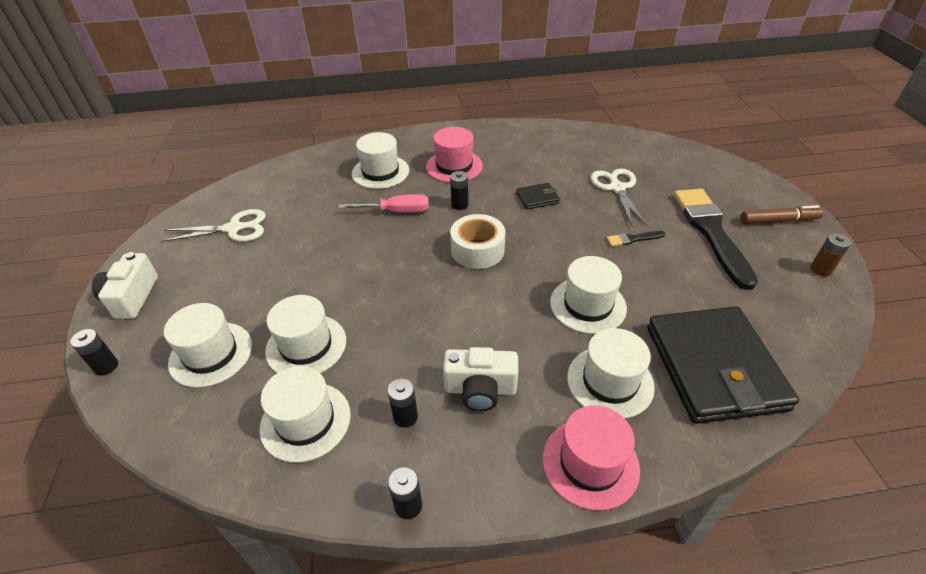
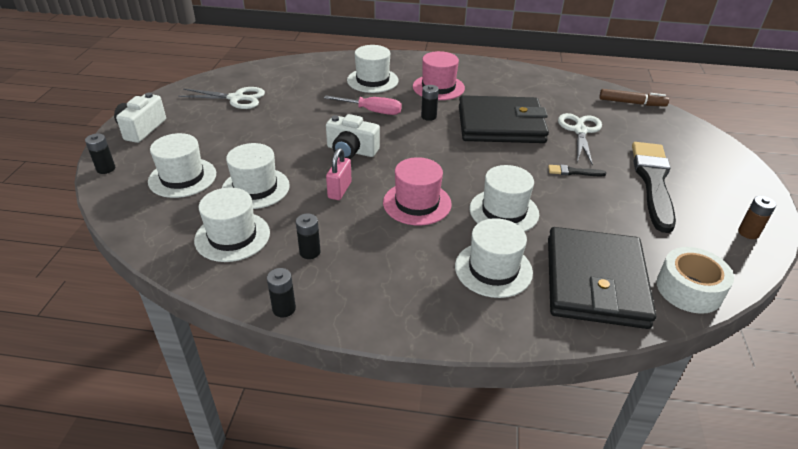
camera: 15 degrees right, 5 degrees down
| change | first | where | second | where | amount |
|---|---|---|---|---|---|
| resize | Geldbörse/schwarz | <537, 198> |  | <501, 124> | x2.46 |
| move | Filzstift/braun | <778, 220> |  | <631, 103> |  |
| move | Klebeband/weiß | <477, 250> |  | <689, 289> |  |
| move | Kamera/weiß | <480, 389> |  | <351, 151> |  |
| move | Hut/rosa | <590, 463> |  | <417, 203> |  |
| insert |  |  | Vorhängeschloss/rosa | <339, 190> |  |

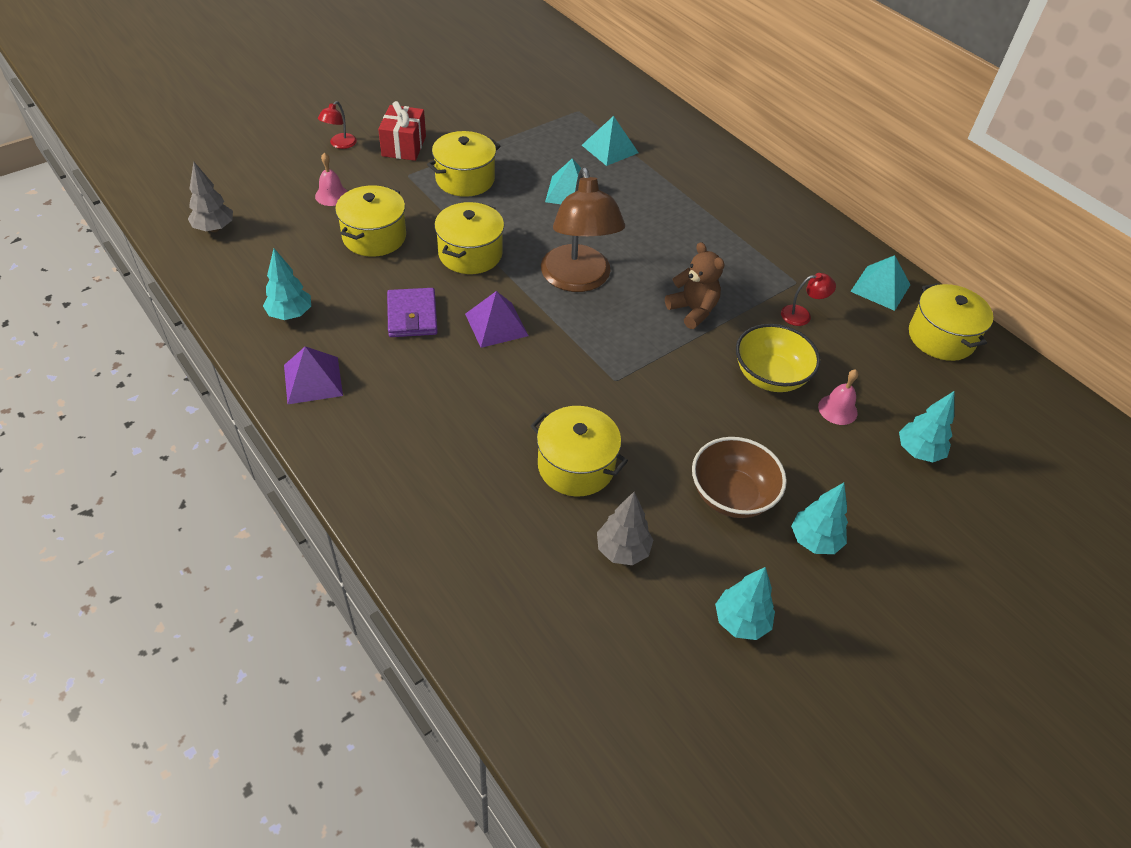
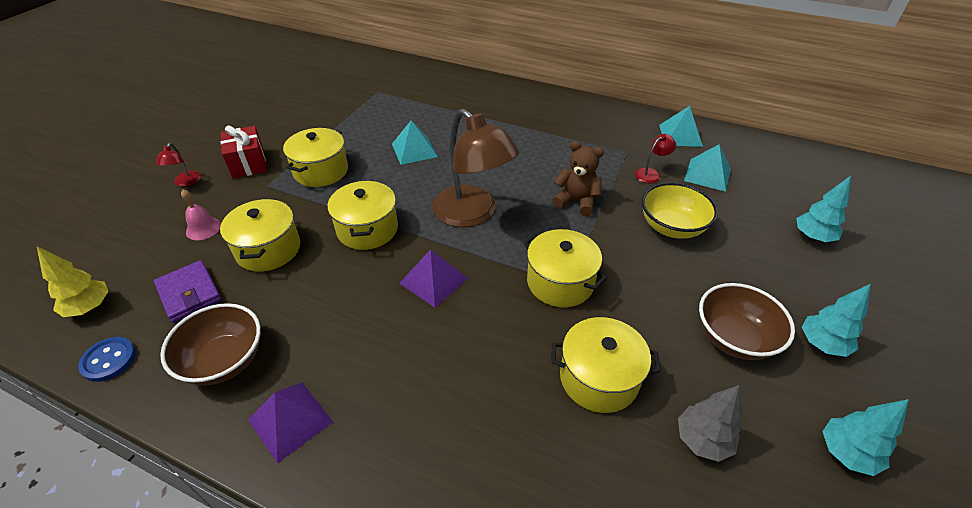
camera: 25 degrees left, 5 degrees down
| change | first | where | second | where | amount |
|---|---|---|---|---|---|
| move | Pyramide/türkis | <609, 149> |  | <707, 174> |  |
| recolor | Baum/grau | <214, 228> | Baum/gelb | <90, 307> |  |
| replace | Baum/türkis | <290, 314> | Schüssel/braun | <224, 361> |  |
| move | Kochtopf/gelb | <941, 337> |  | <560, 282> |  |
| move | Geldbörse/lila | <412, 316> |  | <189, 293> |  |
| delete | Glocke/rosa | <837, 409> |  |  |  |
| insert |  |  | Knopf/blau | <109, 360> |  |

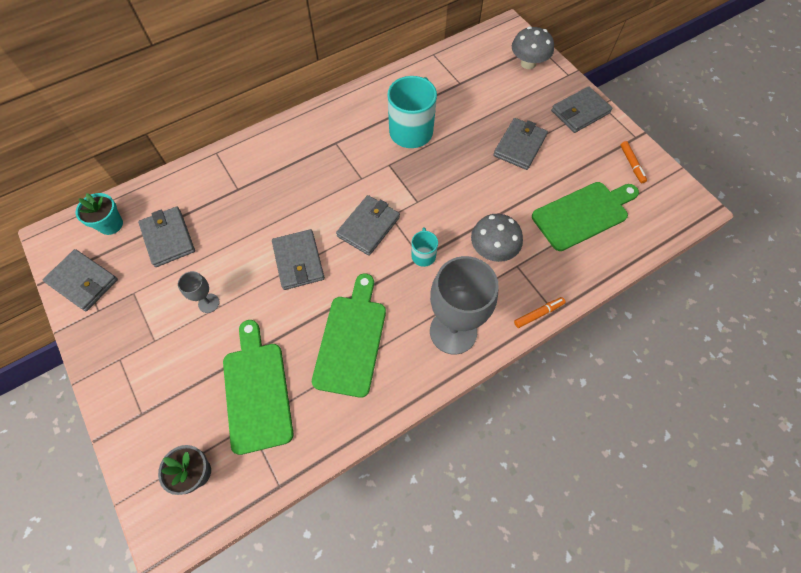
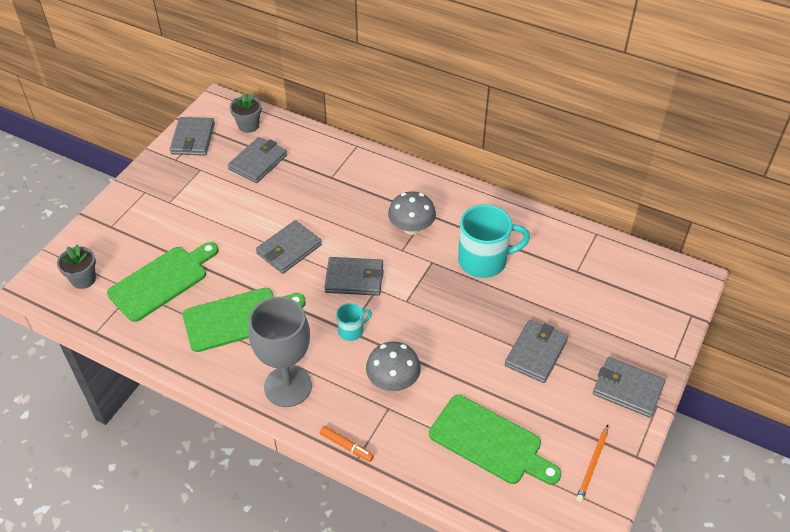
camera: 60 degrees right, 15 degrees down
| change | first | where | second | where | amount |
|---|---|---|---|---|---|
| move | Pilz/grau | <528, 63> |  | <411, 228> |  |
| rotate | Geldbörse/grau | <519, 146> |  | <536, 353> | 60 degrees counterclockwise |
| replace | Filzstift/orange | <631, 164> | Bleistift/orange | <592, 465> |  |
| recolor | Blumentopf/türkis | <111, 224> | Blumentopf/grau | <248, 125> |  |
| delete | Kelch/grau | <208, 303> |  |  |  |

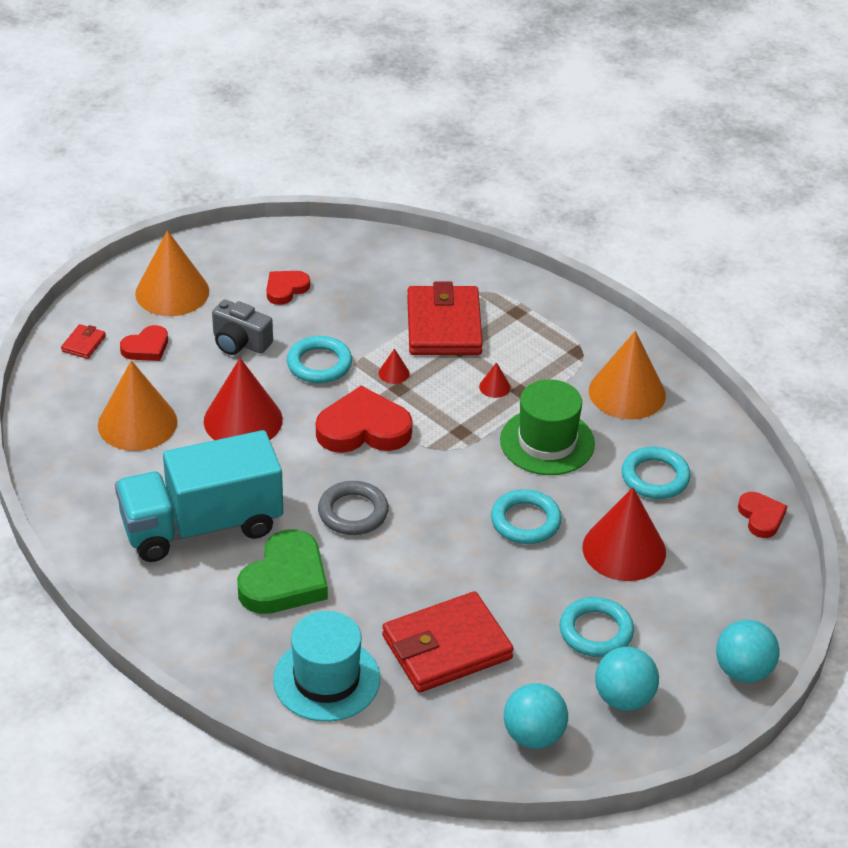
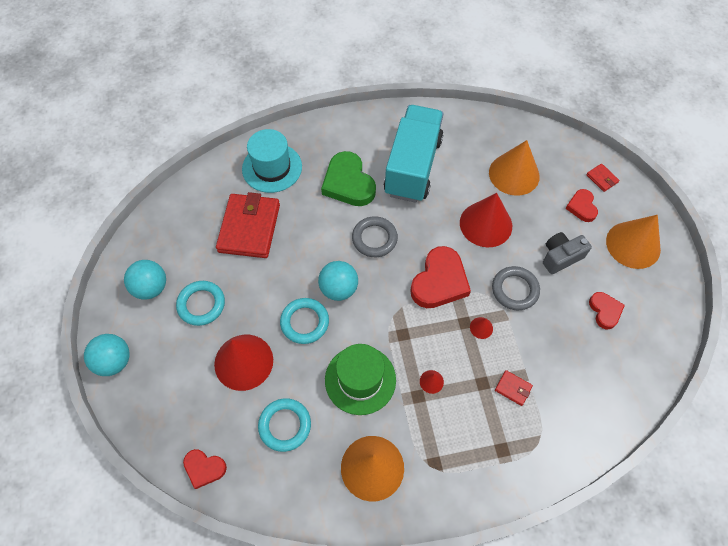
camera: 125 degrees right, 20 degrees up
| change | first | where | second | where | amount |
|---|---|---|---|---|---|
| resize | Geldbörse/rot | <444, 326> |  | <513, 388> | x0.42 |
| recolor | Ring/türkis | <319, 364> | Ring/grau | <514, 290> |  |
| move | Ball/türkis | <533, 735> |  | <339, 289> |  |

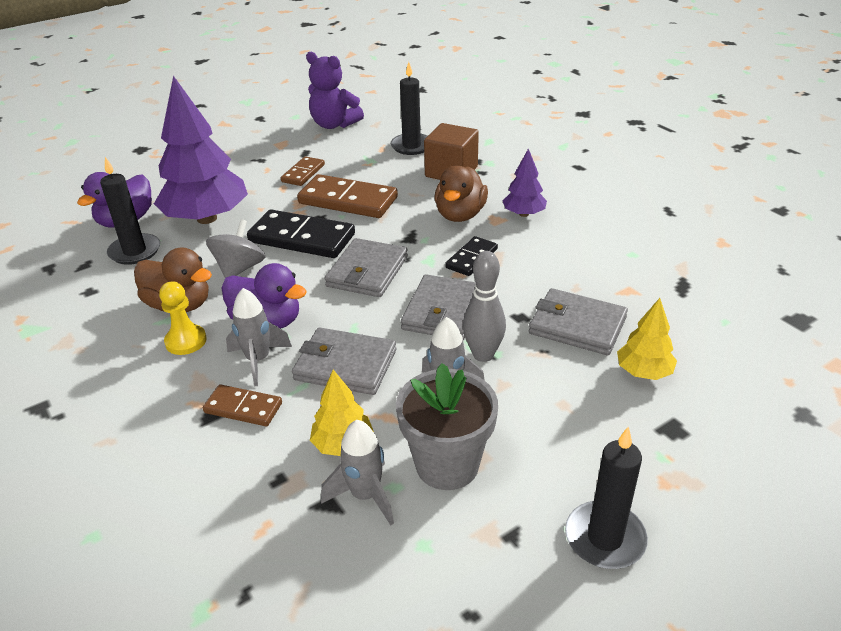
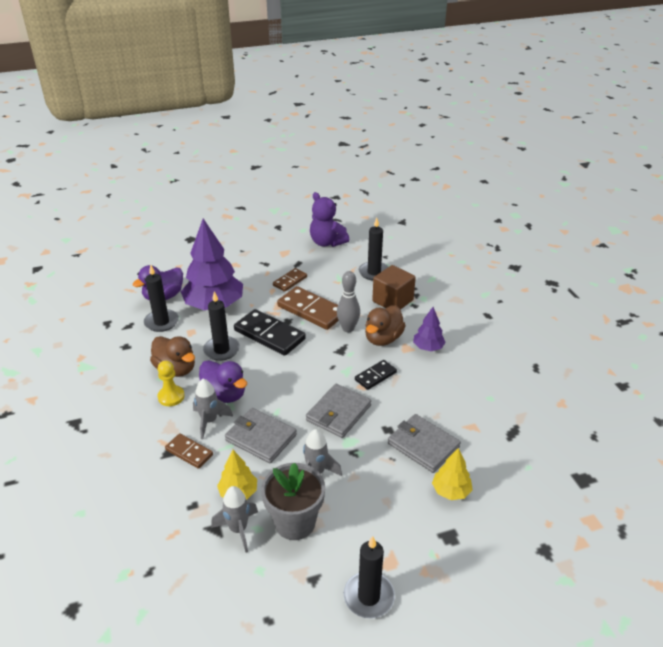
camera: 15 degrees right, 0 degrees up
| change | first | where | second | where | amount |
|---|---|---|---|---|---|
| replace | Kreisel/grau | <239, 268> | Kerze/schwarz | <221, 350> |  |
| delete | Geldbörse/grau | <367, 271> |  |  |  |
| move | Bowlingkegel/grau | <483, 355> |  | <348, 328> |  |

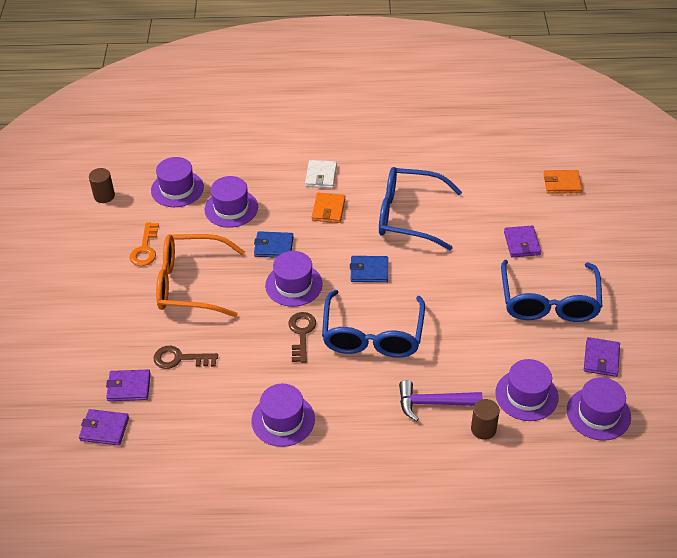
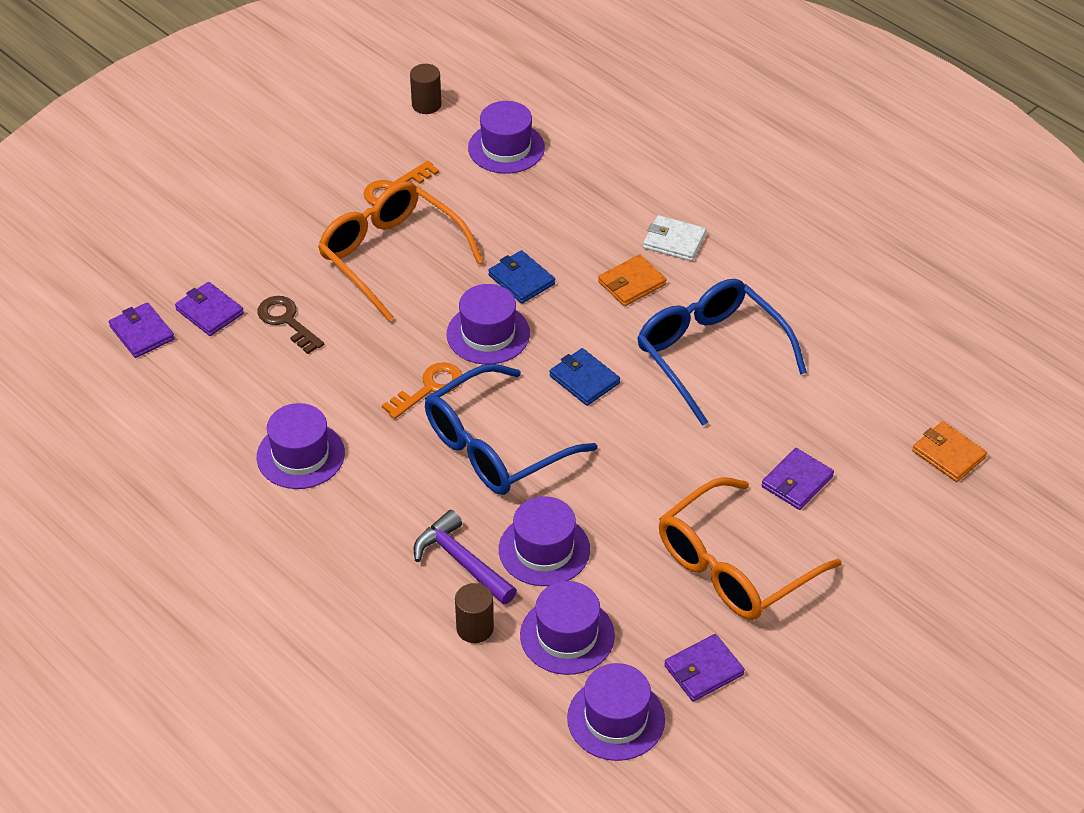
camera: 45 degrees right, 0 degrees up
| change | first | where | second | where | amount |
|---|---|---|---|---|---|
| rotate | Geldbörse/weiß | <321, 176> |  | <674, 241> | 60 degrees clockwise |
| move | Hut/lila | <231, 208> |  | <544, 549> |  |
| recolor | Brille/blau | <549, 302> | Brille/orange | <733, 566> |  |
| recolor | Schlüssel/braun | <301, 333> | Schlüssel/orange | <429, 388> |  |

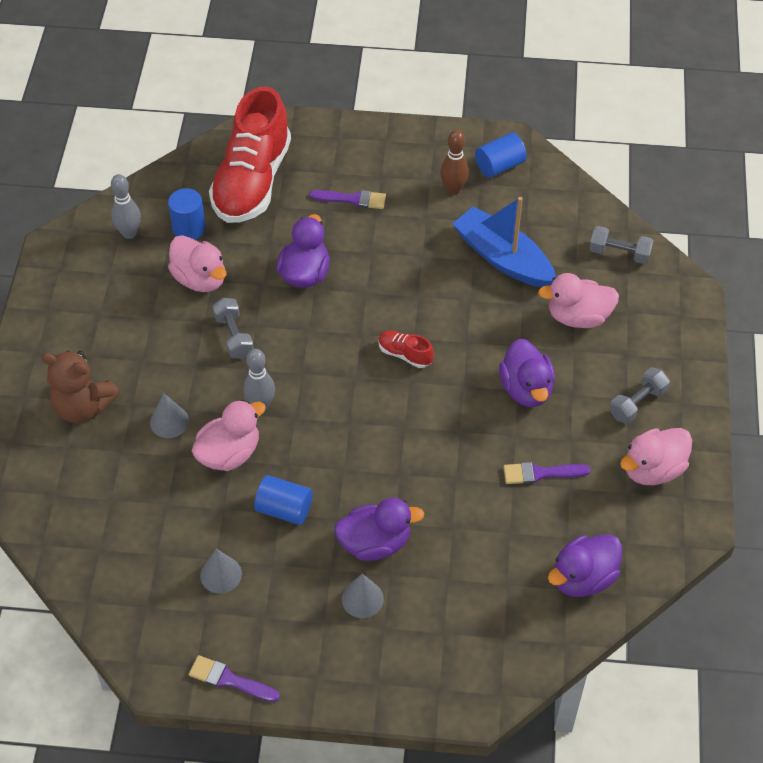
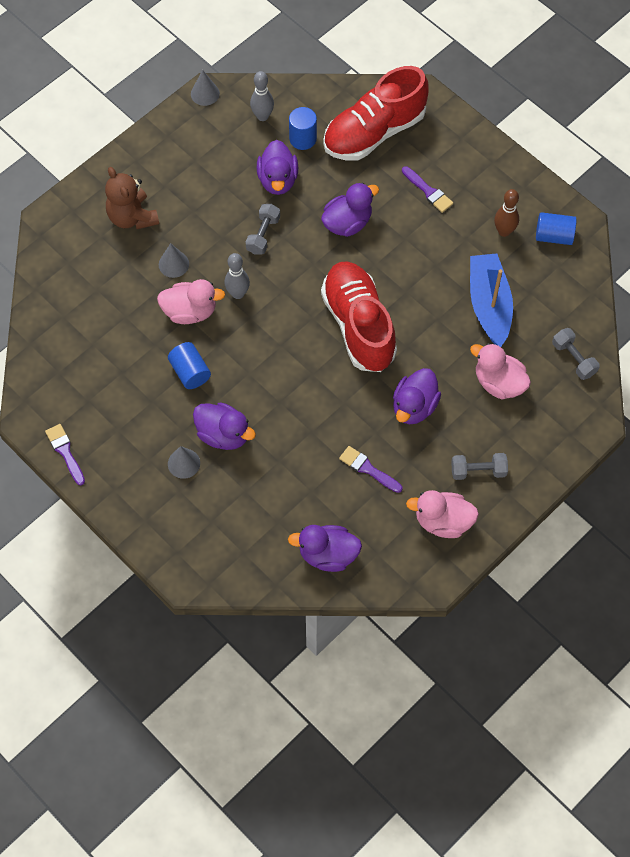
camera: 40 degrees right, 10 degrees up
| change | first | where | second | where | amount |
|---|---|---|---|---|---|
| recolor | Ente/rosa | <200, 279> | Ente/lila | <278, 180> |  |
| resize | Schuh/rot | <405, 354> |  | <358, 325> | x2.50 |
| move | Kegel/grau | <221, 574> |  | <205, 93> |  |

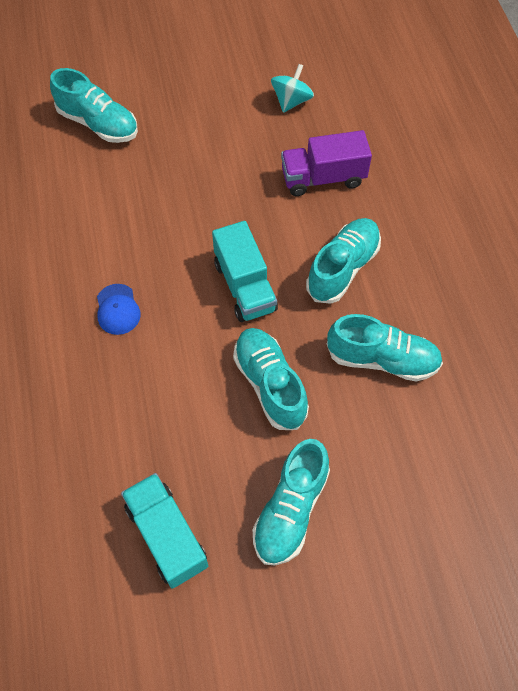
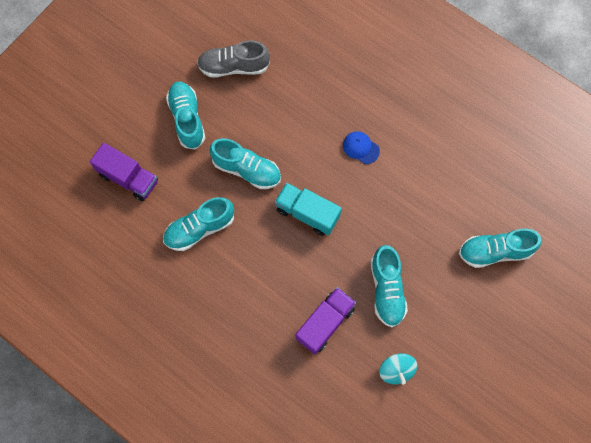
camera: 140 degrees right, 10 degrees up
| change | first | where | second | where | amount |
|---|---|---|---|---|---|
| move | Schuh/türkis | <343, 268> |  | <386, 290> |  |
| replace | Lastwagen/türkis | <167, 536> | Schuh/grau | <233, 67> |  |
| insert |  |  | Lastwagen/lila | <128, 178> |  |

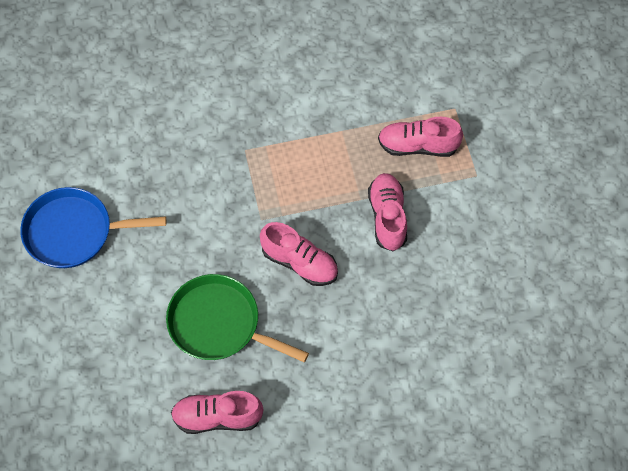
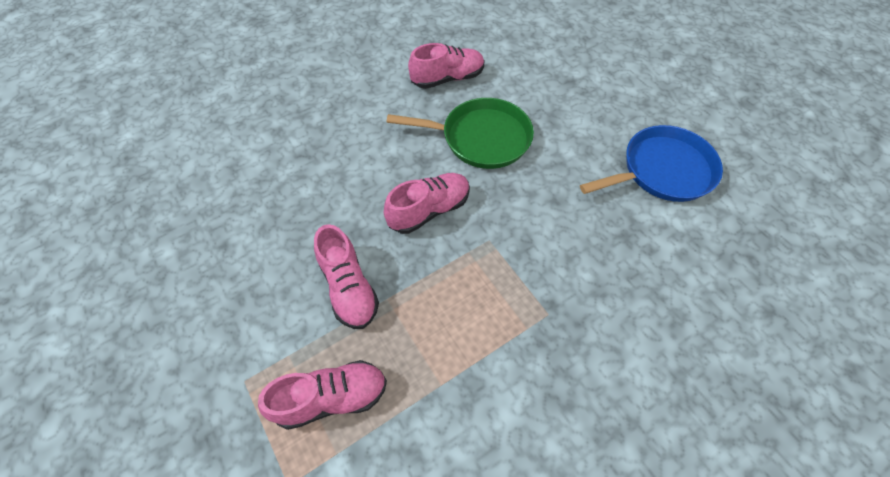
camera: 160 degrees right, 5 degrees down
| change | first | where | second | where | amount |
|---|---|---|---|---|---|
| rotate | Schuh/rosa | <299, 263> |  | <429, 210> | 135 degrees clockwise |

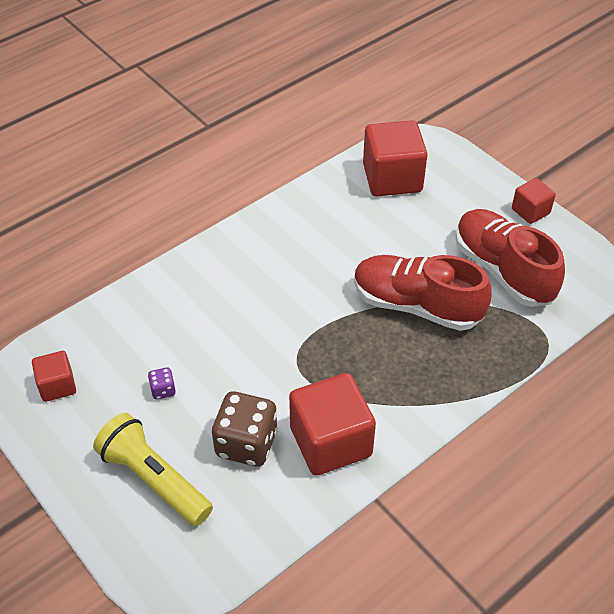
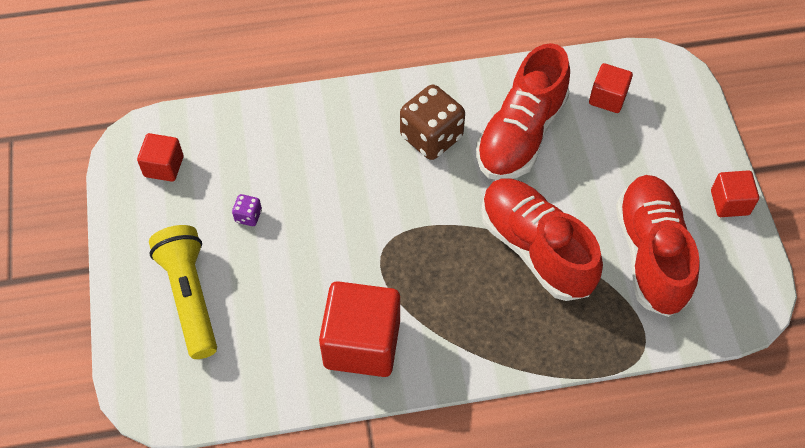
camera: 30 degrees right, 10 degrees up
| change | first | where | second | where | amount |
|---|---|---|---|---|---|
| resize | Kubus/rot | <392, 178> |  | <607, 98> | x0.54 |
| move | Spielwürfel/braun | <246, 443> |  | <431, 137> |  |
| insert |  |  | Schuh/rot | <521, 134> |  |

